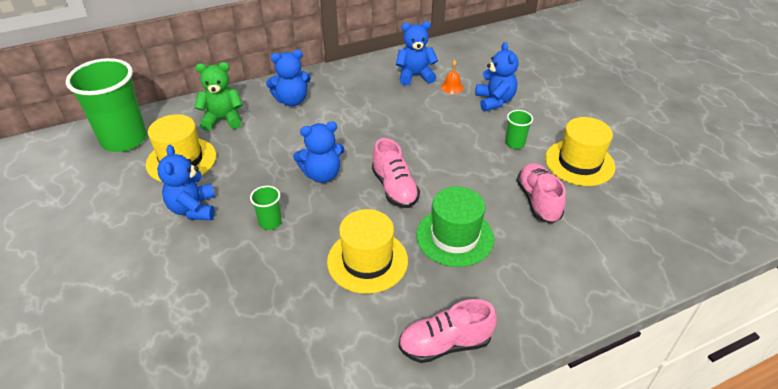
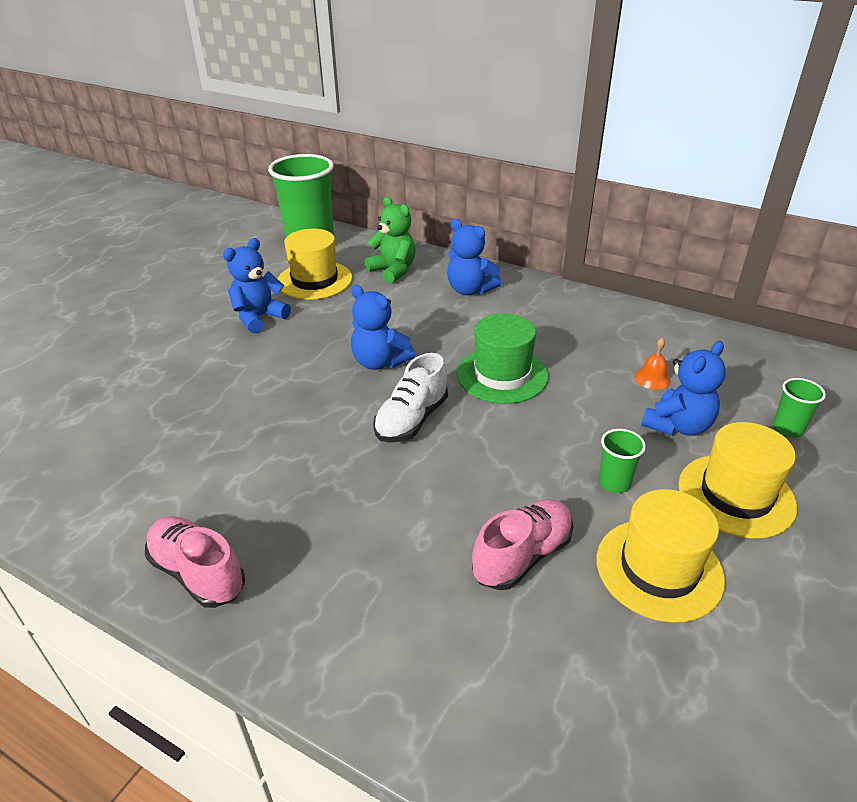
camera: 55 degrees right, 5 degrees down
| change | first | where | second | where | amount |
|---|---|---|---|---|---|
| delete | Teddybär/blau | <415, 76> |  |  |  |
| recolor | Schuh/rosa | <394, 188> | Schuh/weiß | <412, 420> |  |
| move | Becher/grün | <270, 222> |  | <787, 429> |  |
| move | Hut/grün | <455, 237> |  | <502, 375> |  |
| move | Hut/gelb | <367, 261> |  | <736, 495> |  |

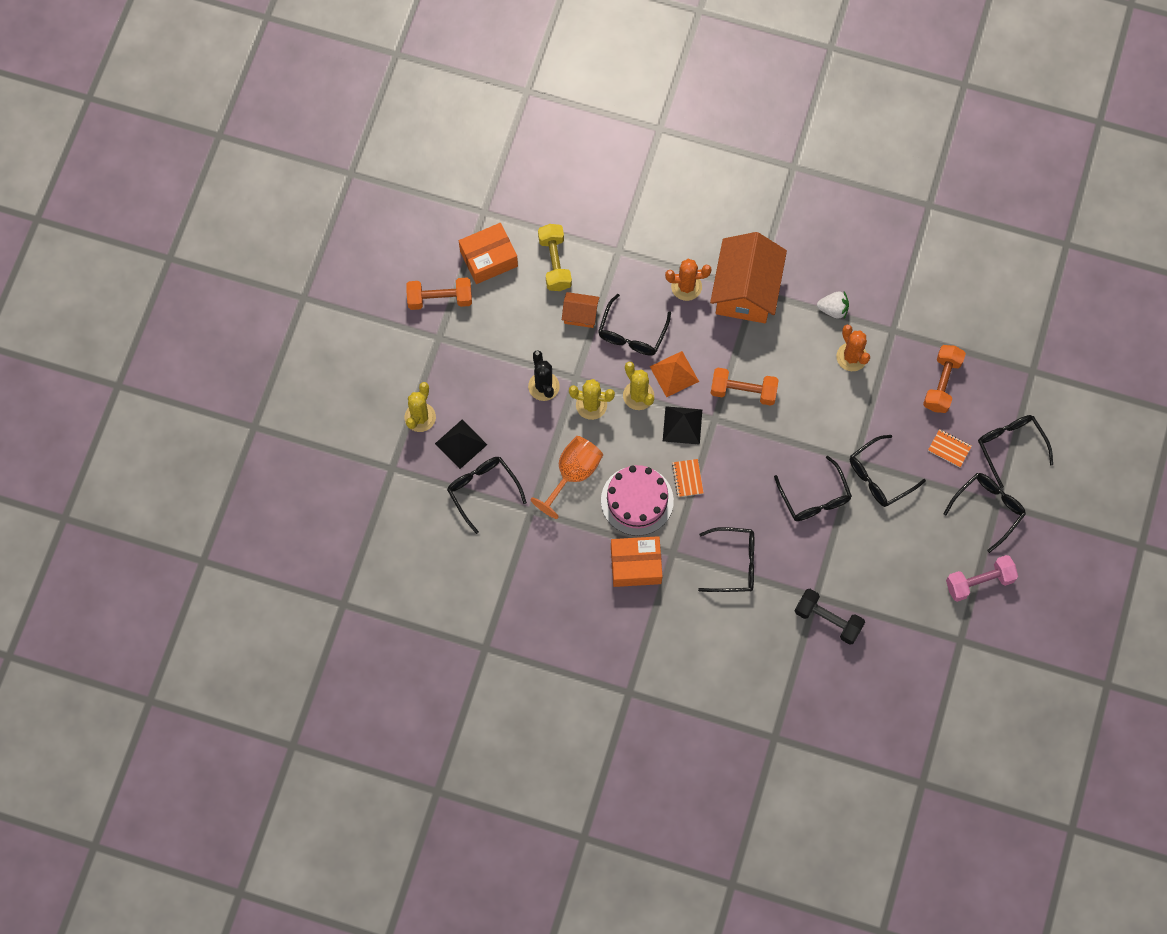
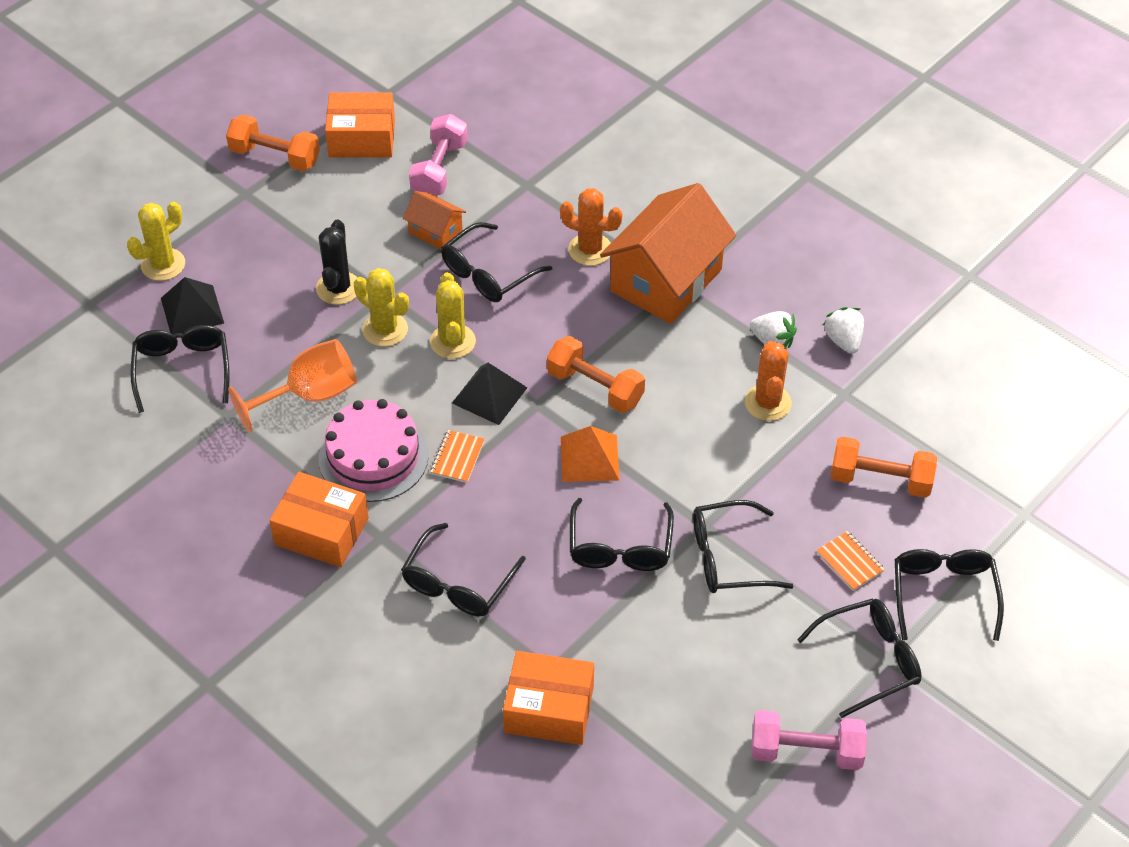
camera: 25 degrees right, 20 degrees down
| change | first | where | second | where | amount |
|---|---|---|---|---|---|
| recolor | Hantel/gelb | <555, 263> | Hantel/rosa | <439, 169> |  |
| rotate | Hantel/orange | <942, 383> |  | <880, 480> | 60 degrees clockwise |
| move | Pyramide/orange | <674, 374> |  | <589, 458> |  |
| rotate | Brille/schwarz | <734, 563> |  | <458, 583> | 90 degrees clockwise |
| replace | Hantel/schwarz | <828, 620> | Schachtel/orange | <549, 709> |  |
| insert |  |  | Erdbeere/weiß | <843, 340> |  |

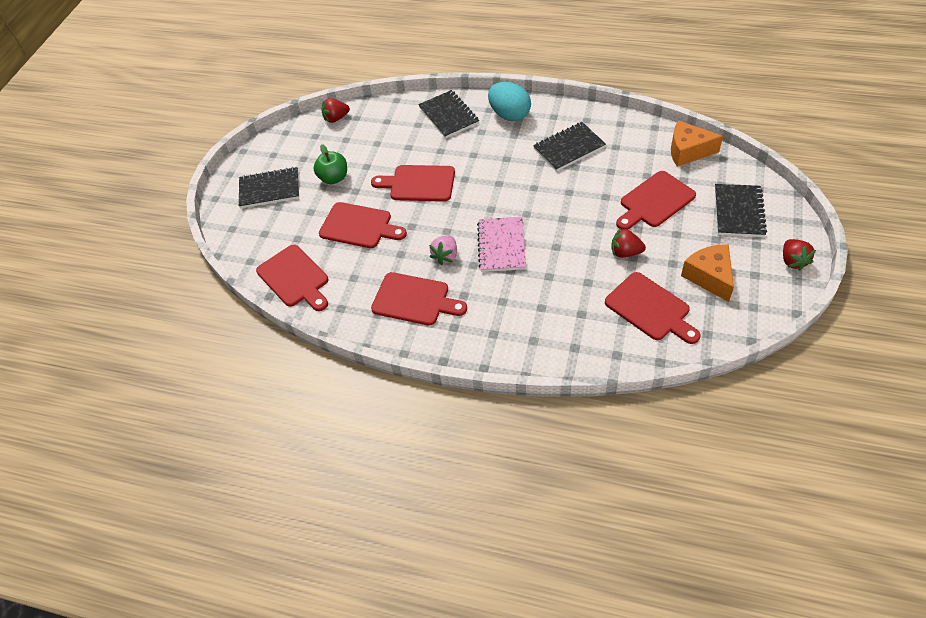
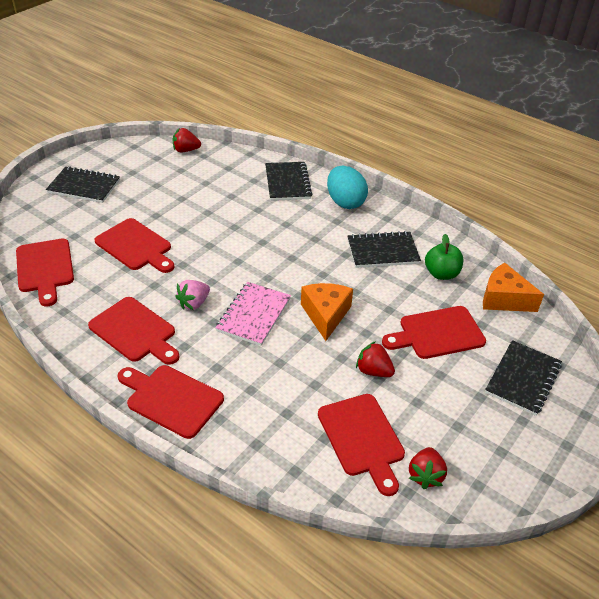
camera: 15 degrees right, 10 degrees down
| change | first | where | second | where | amount |
|---|---|---|---|---|---|
| move | Apfel/grün | <334, 178> |  | <441, 274> |  |
| move | Schneidebrett/rot | <419, 183> |  | <171, 399> |  |
| move | Erdbeere/rot | <793, 261> |  | <425, 475> |  |
| move | Käse/orange | <709, 277> |  | <326, 315> |  |

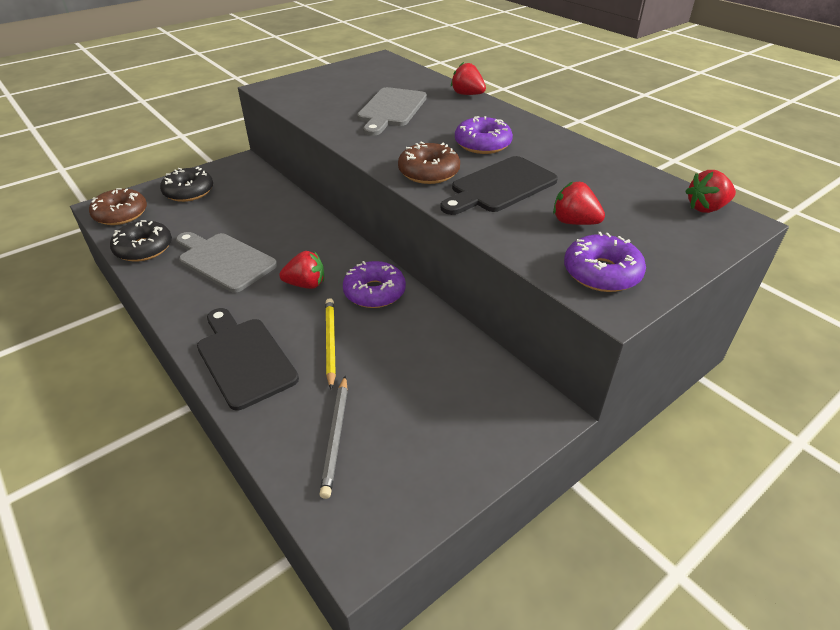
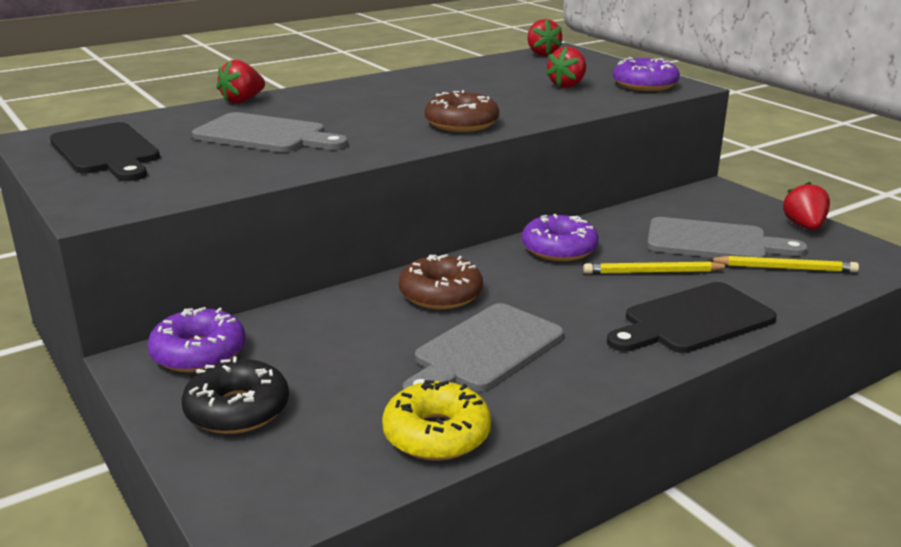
camera: 85 degrees left, 15 degrees down
| change | first | where | second | where | amount |
|---|---|---|---|---|---|
| move | Donut/lila | <482, 144> |  | <199, 353> |  |
| move | Schneidebrett/schwarz | <500, 186> |  | <106, 151> |  |
| move | Donut/braun | <121, 214> |  | <441, 294> |  |
| recolor | Donut/schwarz | <144, 248> | Donut/gelb | <436, 434> |  |
| move | Erdbeere/rot | <306, 284> |  | <804, 226> |  |
| recolor | Bleistift/grau | <336, 436> | Bleistift/gelb | <784, 268> |  |
| insert |  |  | Schneidebrett/grau | <713, 242> |  |

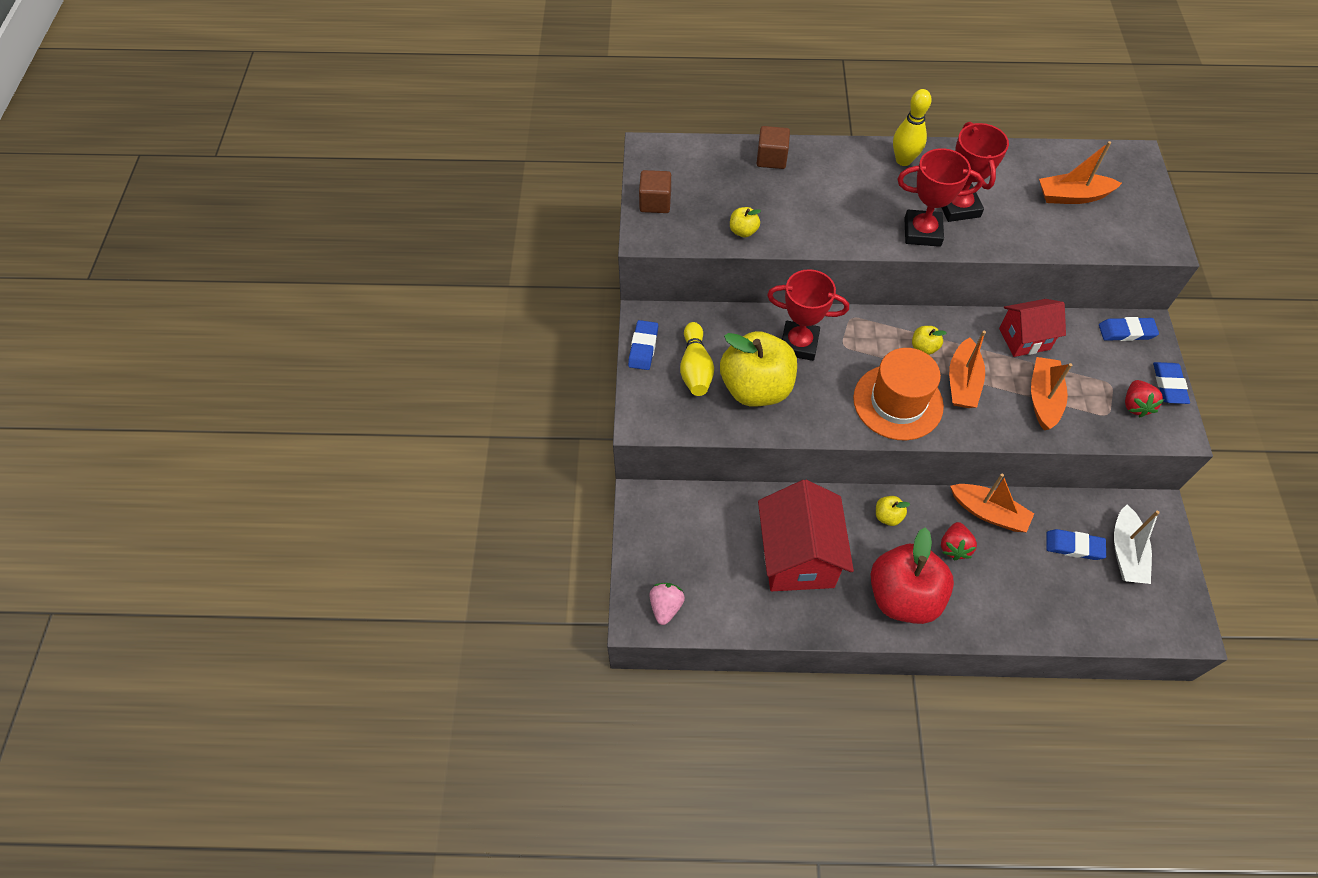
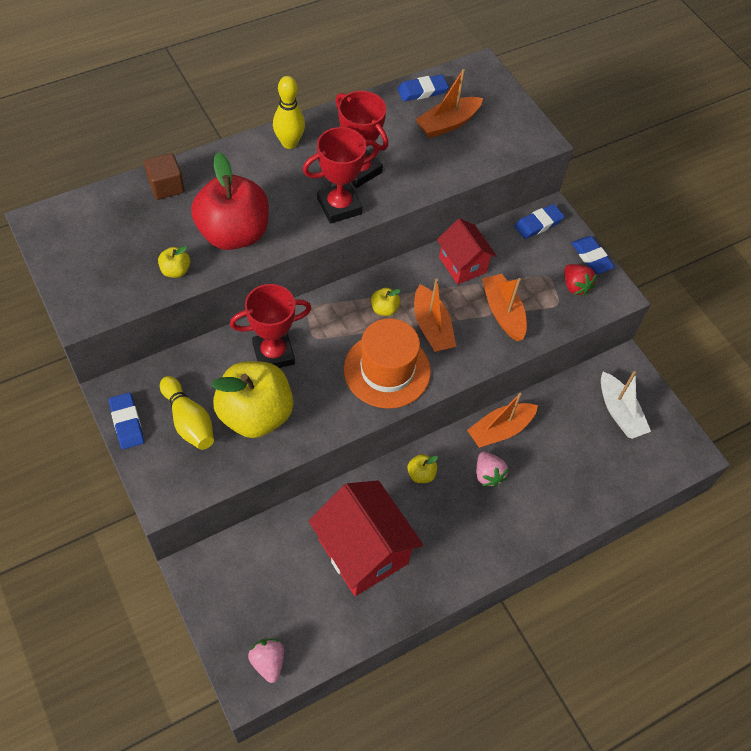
camera: 35 degrees left, 0 degrees up
| change | first | where | second | where | amount |
|---|---|---|---|---|---|
| delete | Kubus/braun | <655, 202> |  |  |  |
| rotate | Haus/rot | <1024, 339> |  | <462, 265> | 75 degrees counterclockwise |
| rotate | Boot/orange | <988, 512> |  | <500, 430> | 150 degrees clockwise |
| recolor | Erdbeere/rot | <954, 547> | Erdbeere/rosa | <488, 475> |  |
| move | Apfel/rot | <903, 596> |  | <233, 233> |  |
| move | Radiergummi/blau | <1074, 546> |  | <422, 91> |  |

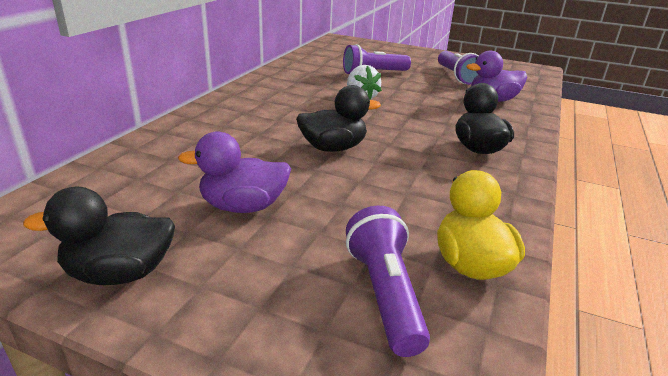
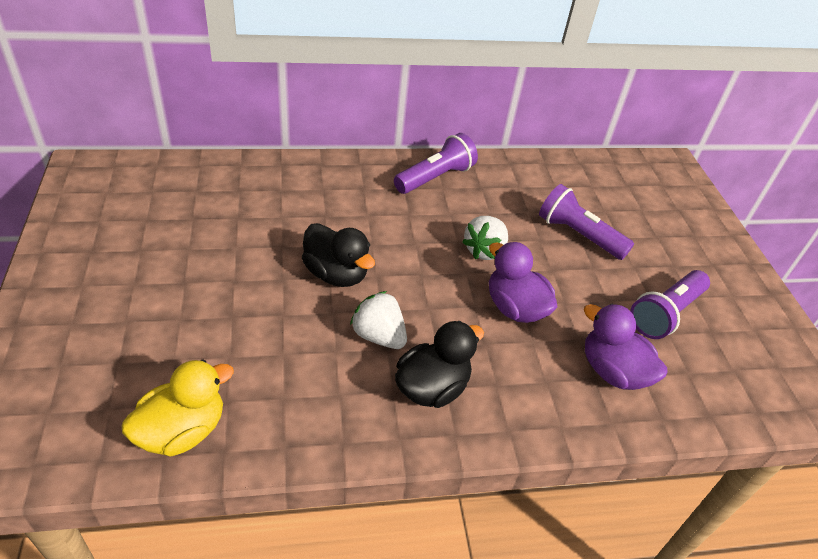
camera: 55 degrees right, 15 degrees up
| change | first | where | second | where | amount |
|---|---|---|---|---|---|
| move | Ente/lila | <243, 206> |  | <515, 308> |  |
| delete | Ente/schwarz | <120, 273> |  |  |  |
| move | Taschenlampe/lila | <385, 294> |  | <435, 178> |  |
| insert |  |  | Erdbeere/weiß | <379, 336> |  |

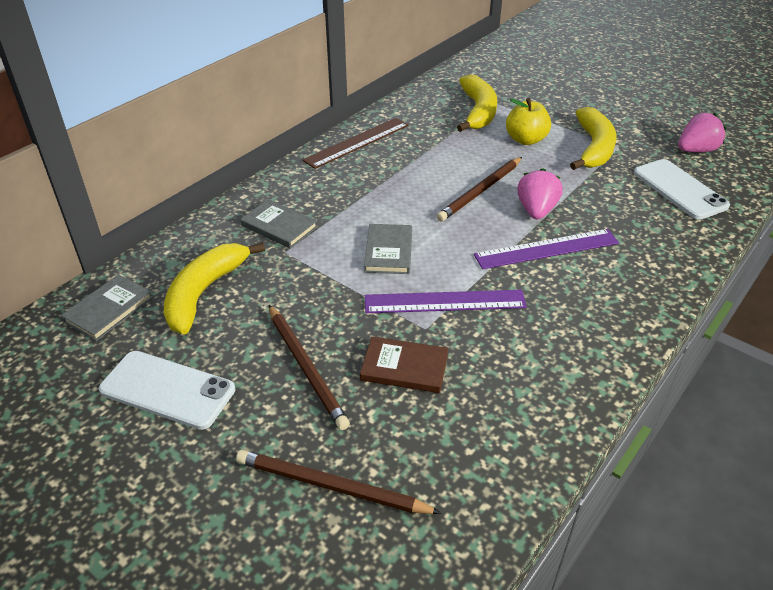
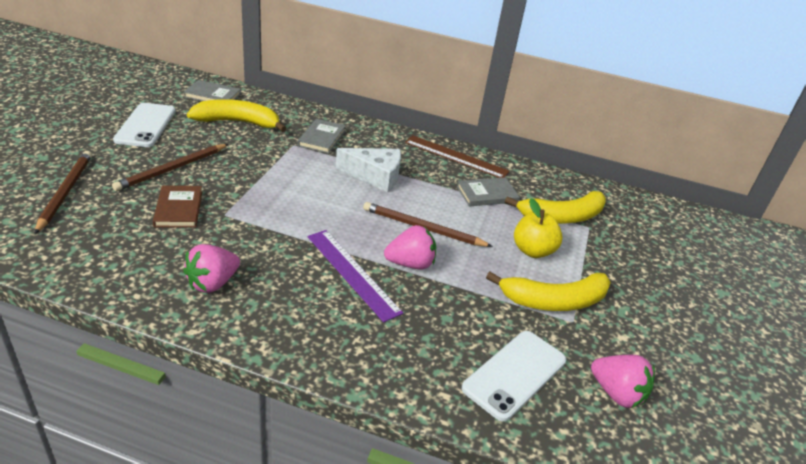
camera: 65 degrees right, 5 degrees down
| change | first | where | second | where | amount |
|---|---|---|---|---|---|
| move | Buch/grau | <388, 251> |  | <487, 194> |  |
| delete | Lineal/lila | <444, 301> |  |  |  |
| insert |  |  | Käse/weiß | <375, 176> |  |
| insert |  |  | Erdbeere/rosa | <212, 283> |  |

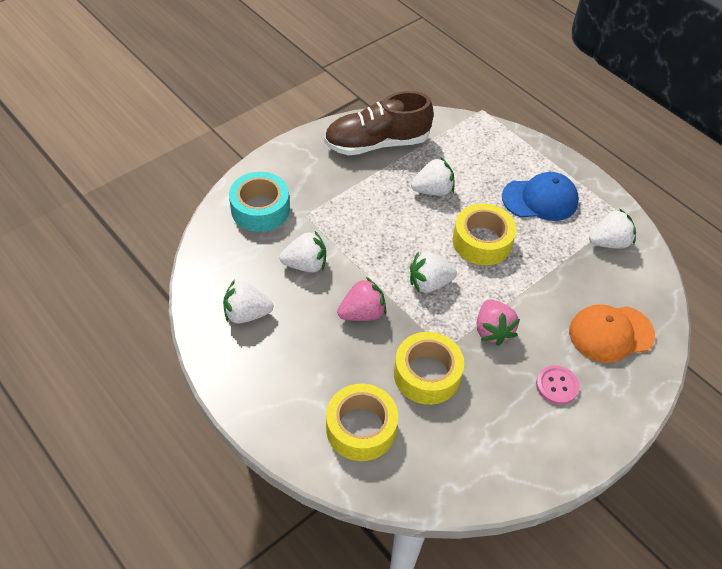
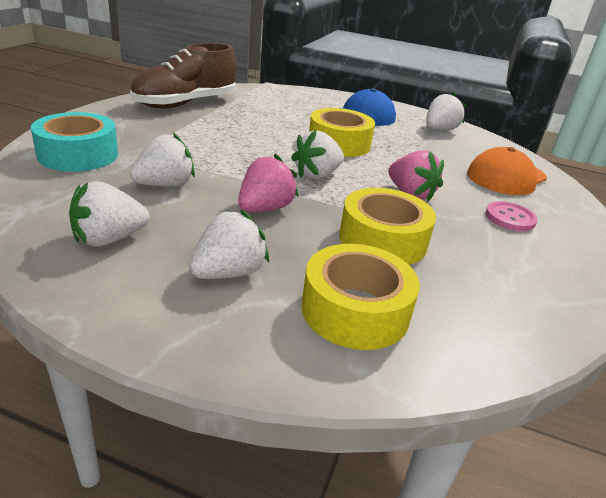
camera: 30 degrees left, 20 degrees down
| change | first | where | second | where | amount |
|---|---|---|---|---|---|
| move | Erdbeere/weiß | <433, 190> |  | <228, 273> |  |

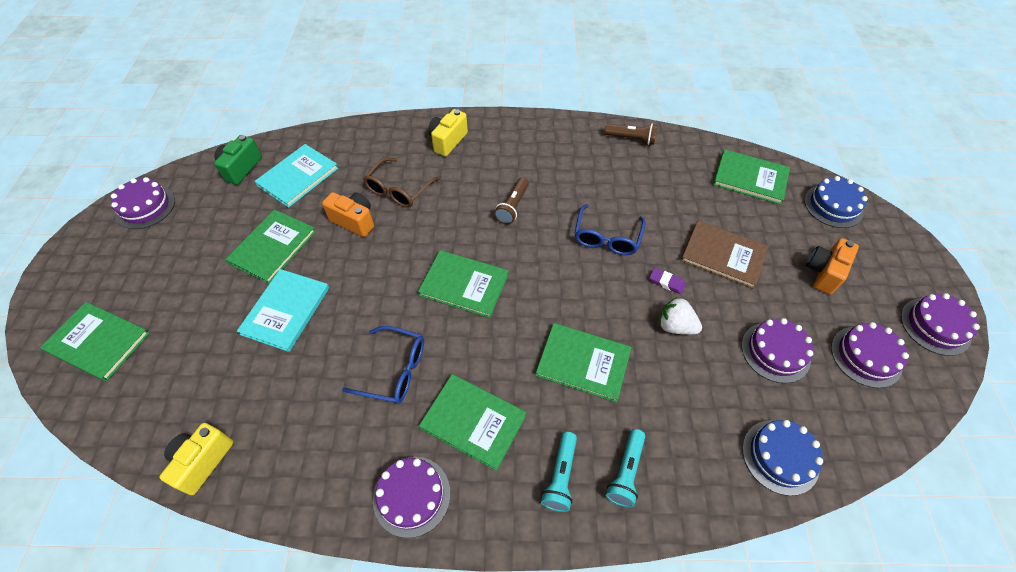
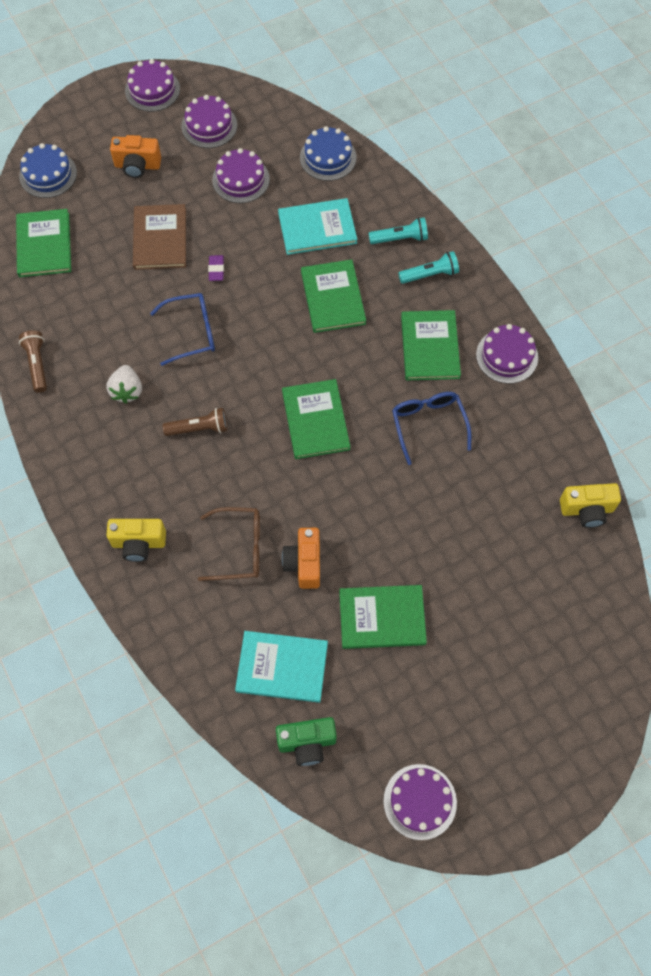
camera: 120 degrees left, 10 degrees up
| change | first | where | second | where | amount |
|---|---|---|---|---|---|
| move | Buch/türkis | <286, 311> |  | <317, 228> |  |
| move | Erdbeere/weiß | <675, 326> |  | <127, 391> |  |
| delete | Buch/grün | <98, 342> |  |  |  |

